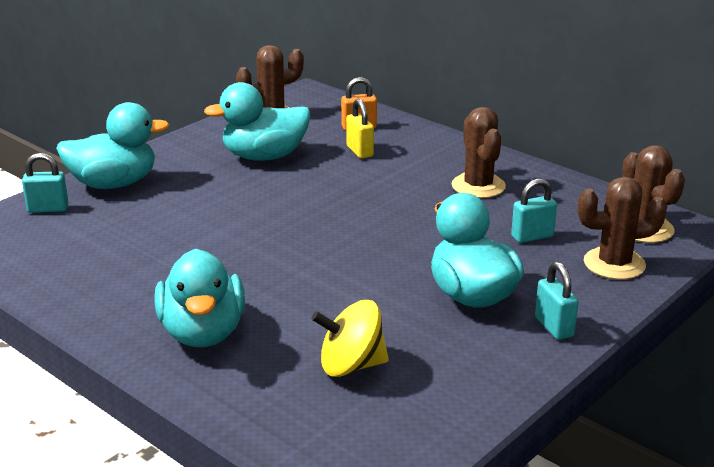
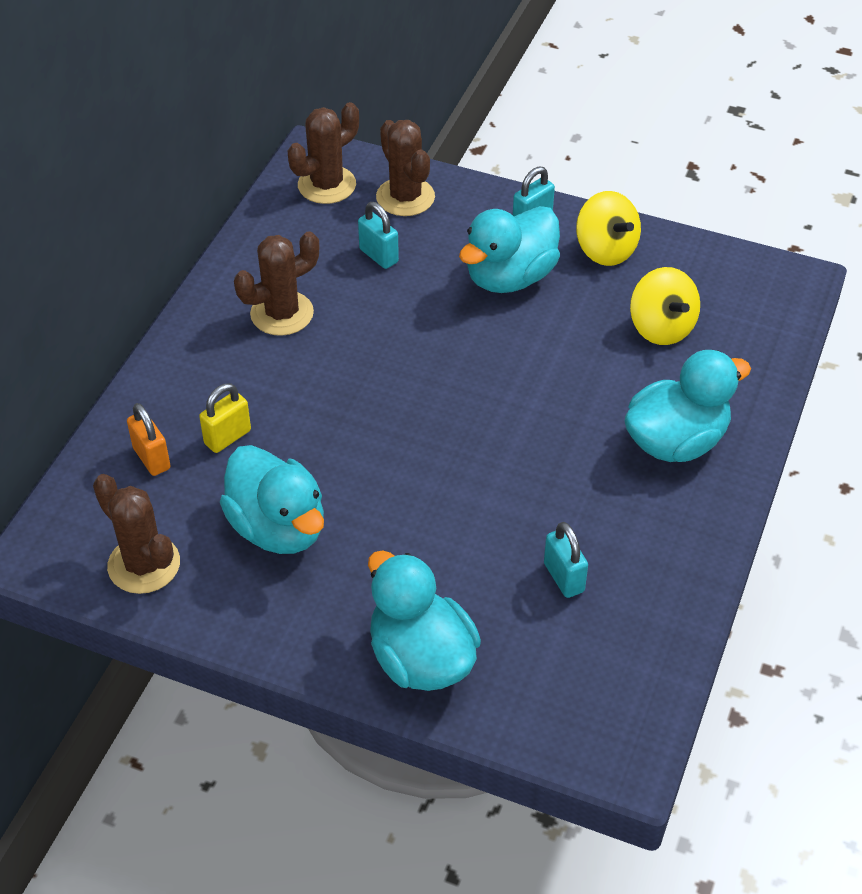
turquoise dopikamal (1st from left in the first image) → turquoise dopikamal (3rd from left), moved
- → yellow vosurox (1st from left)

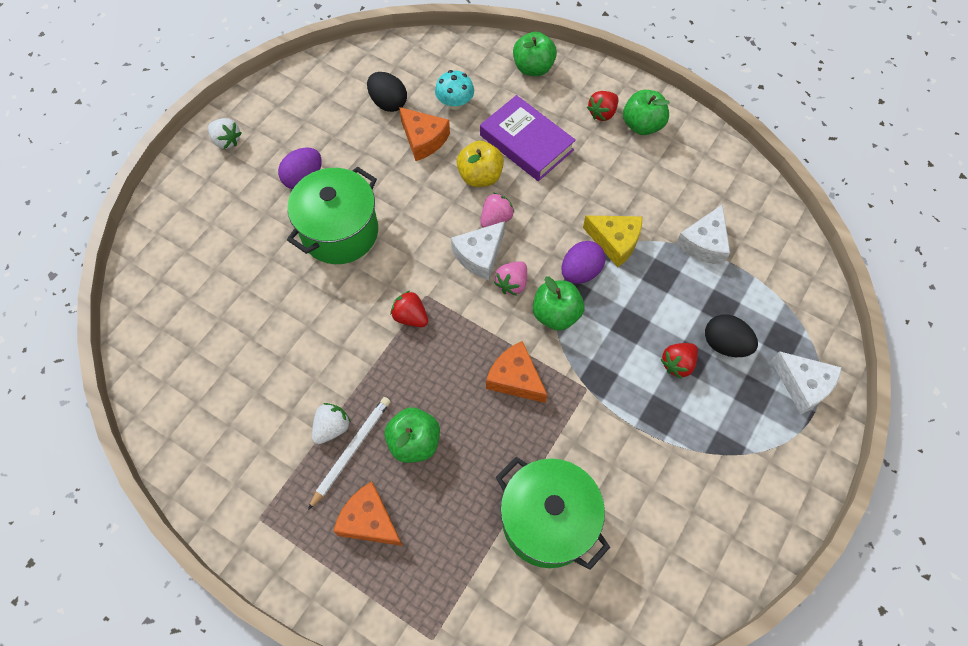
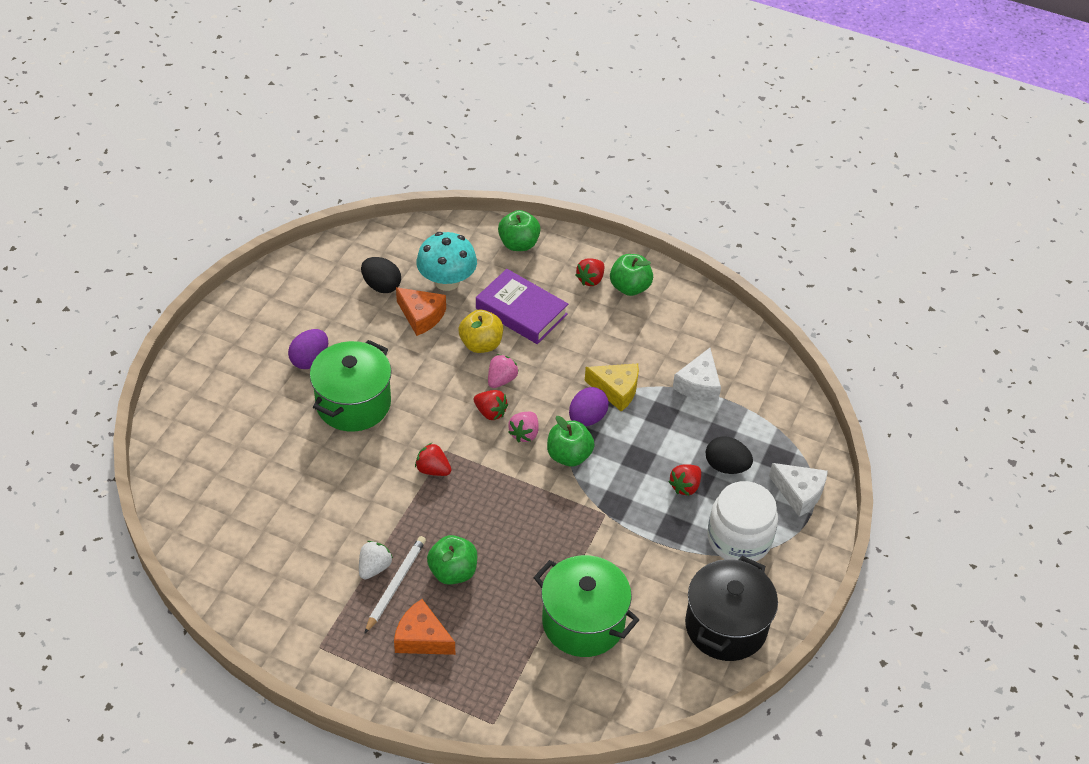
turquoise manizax, x1.59
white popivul (1st from left) → -
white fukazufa (1st from left) → red popivul (2nd from left)
orange fukazufa (3rd from left) → -
- → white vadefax
- → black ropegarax

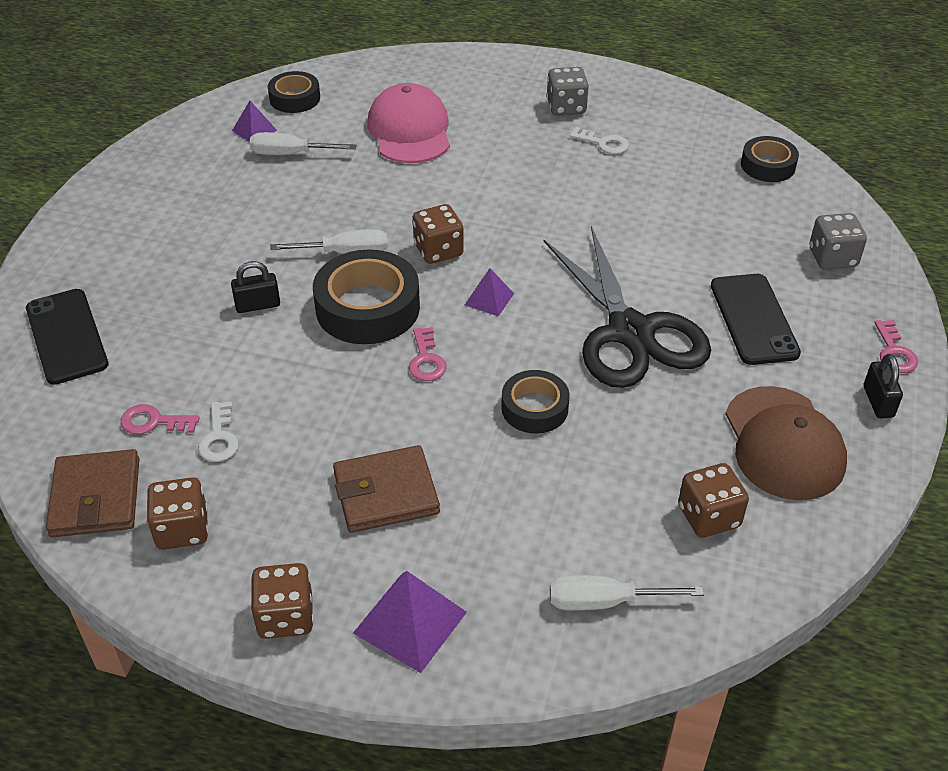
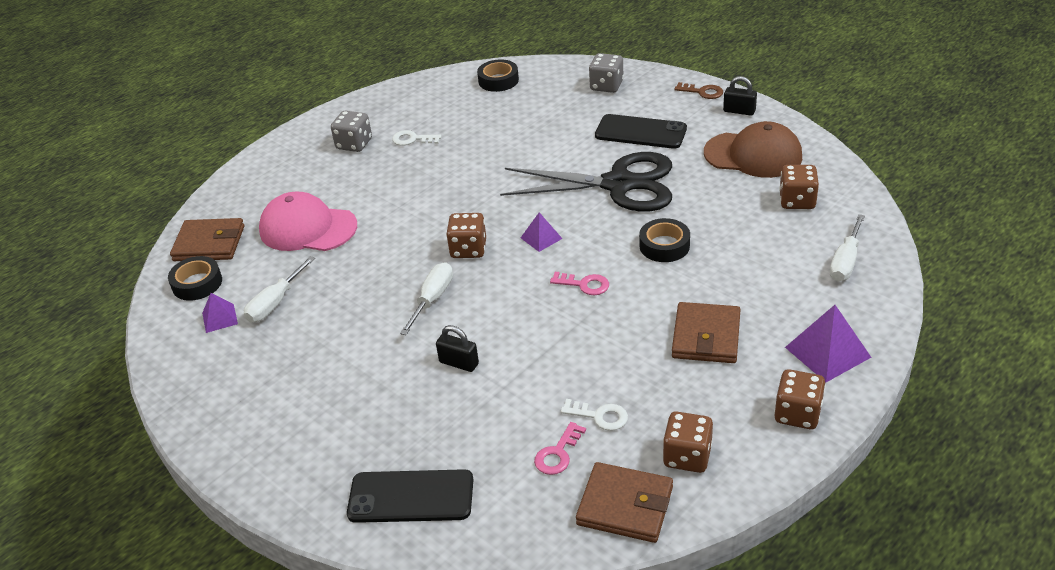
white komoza (2nd from left in the first image) → white komoza (1st from left), 135 degrees counterclockwise
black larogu (2nd from left) → -
black dopikamal (1st from left), 75 degrees counterclockwise
pink komoza (3rd from left) → brown komoza
- → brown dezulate (1st from left)

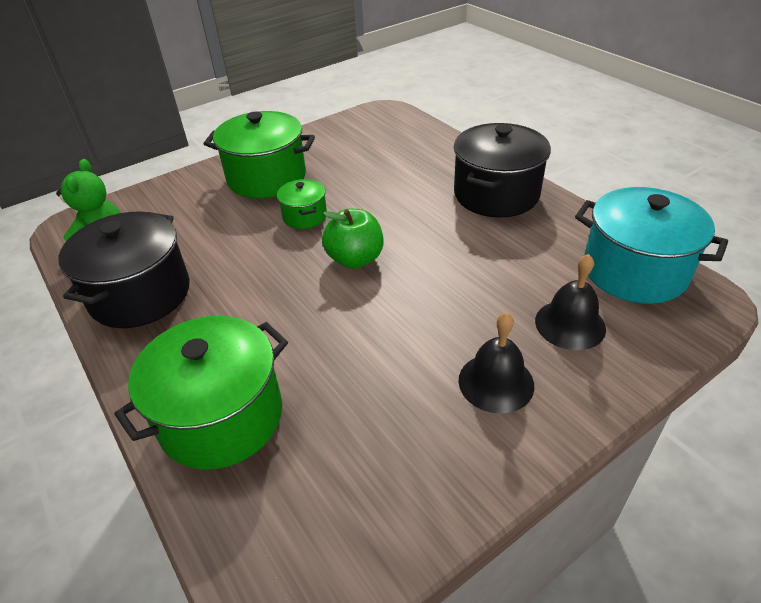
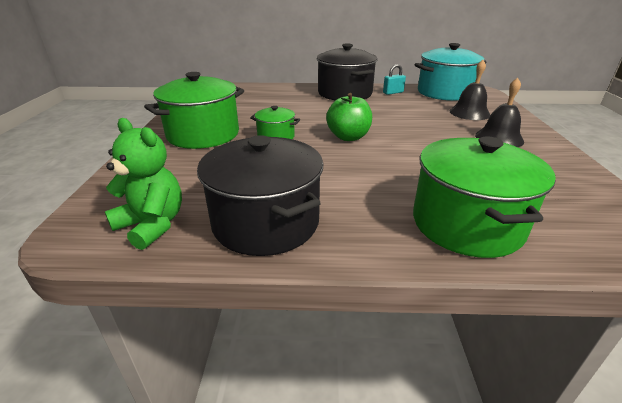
- → turquoise dopikamal

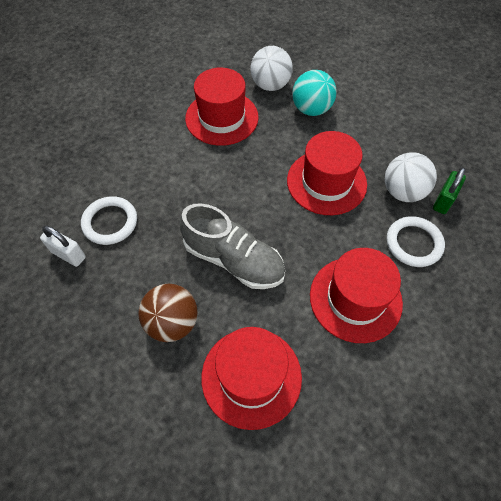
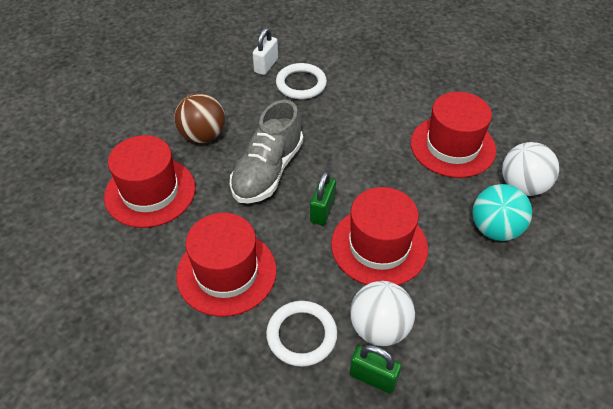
- → green dopikamal (1st from left)

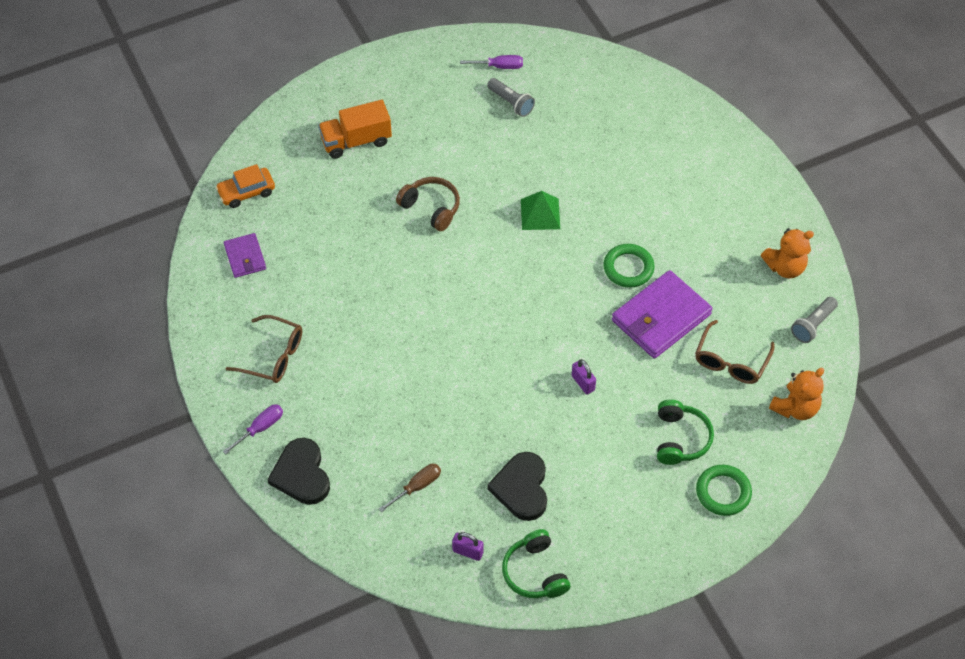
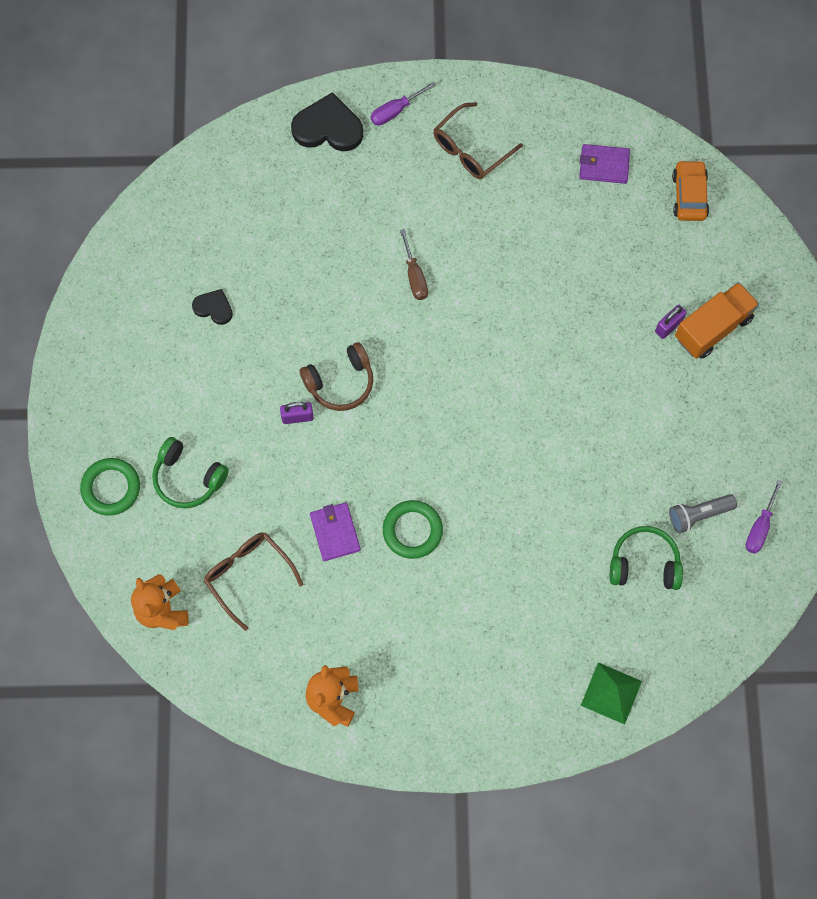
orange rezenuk, 45 degrees clockwise
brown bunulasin, moved
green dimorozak, moved
purple dezulate (2nd from left in the first image) → purple dezulate (1st from left), x0.54
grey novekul (2nd from left) → -
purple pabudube (1st from left), 75 degrees clockwise
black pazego (2nd from left in the first image) → black pazego (1st from left), x0.56
brown pabudube, moved
green bunulasin (1st from left in the first image) → green bunulasin (2nd from left), moved
purple dopikamal (1st from left in the first image) → purple dopikamal (2nd from left), moved

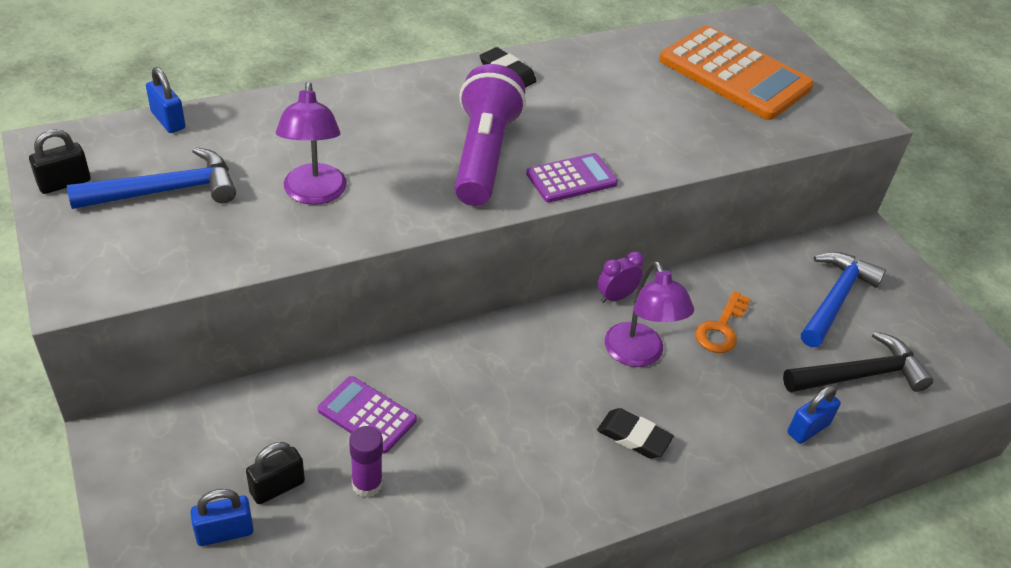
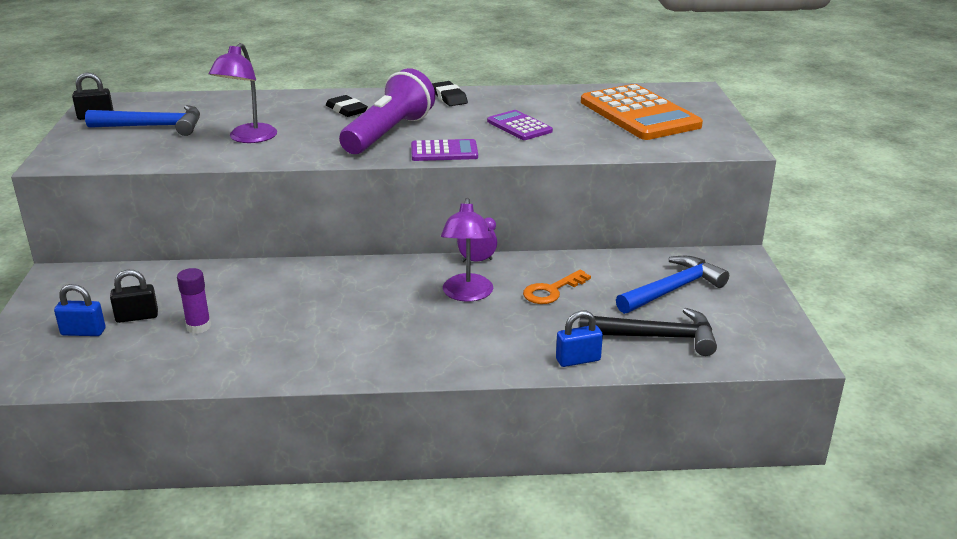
blue dopikamal (1st from left) → -
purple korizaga (1st from left in the first image) → purple korizaga (2nd from left), moved
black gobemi (2nd from left in the first image) → black gobemi (1st from left), moved

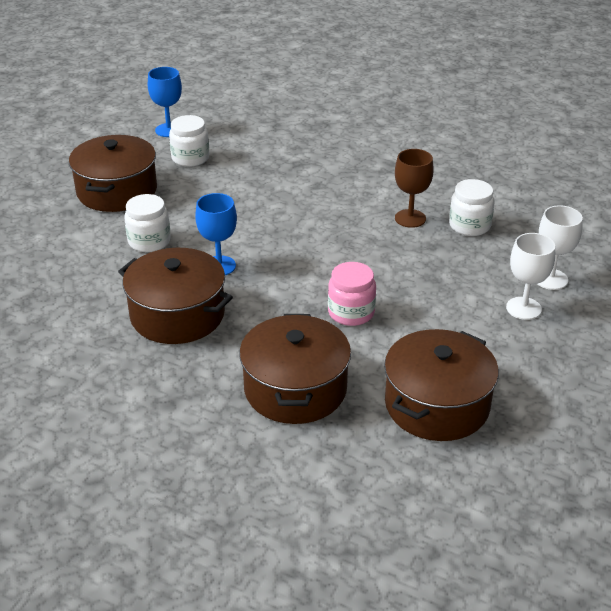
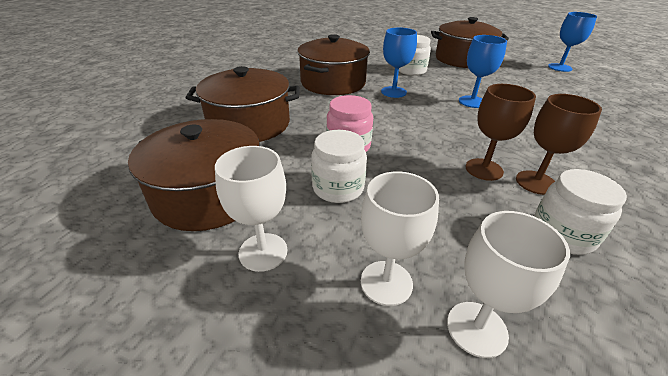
white vadefax (2nd from left in the first image) → white vadefax (1st from left), moved
- → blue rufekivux (2nd from left)
- → brown rufekivux (1st from left)
- → white rufekivux (1st from left)

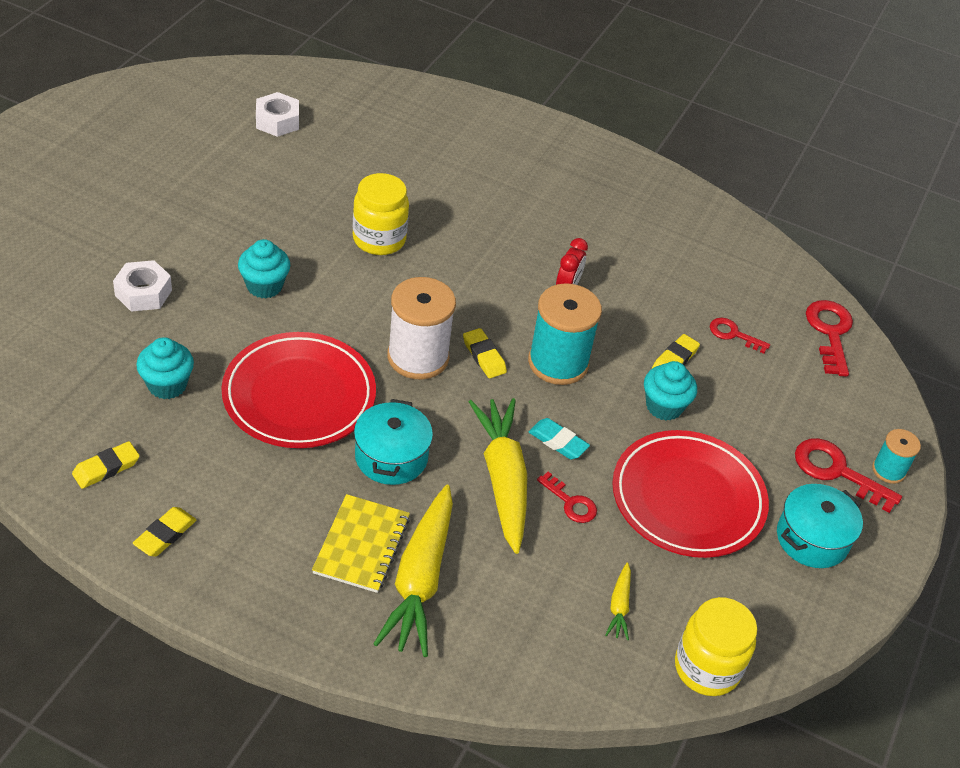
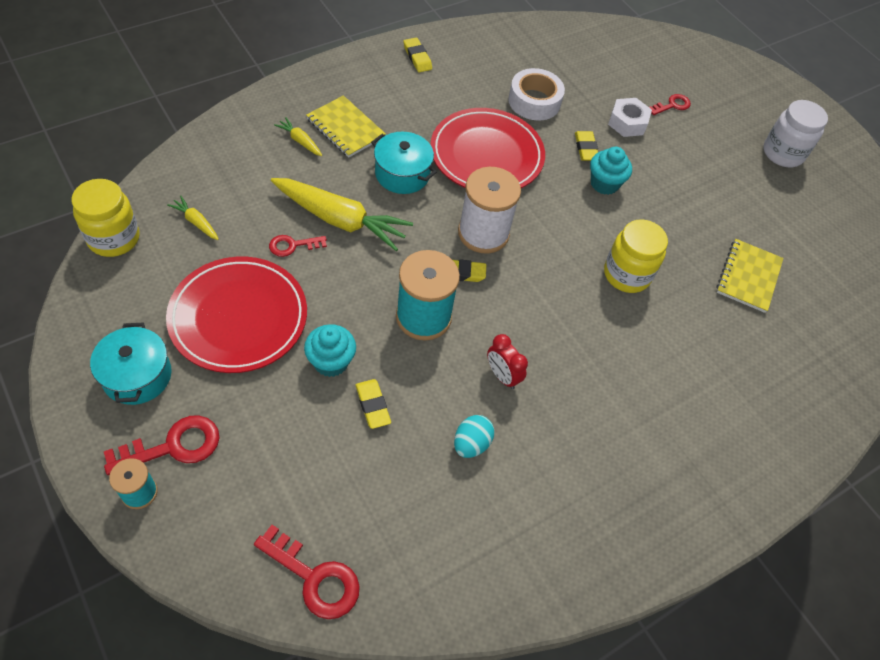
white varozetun (2nd from left) → -
red komoza (2nd from left in the first image) → red komoza (4th from left), moved
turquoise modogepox (1st from left) → white larogu
turquoise gobemi → -
yellow gobemi (1st from left in the first image) → yellow gobemi (4th from left), moved
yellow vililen (1st from left in the first image) → yellow vililen (2nd from left), x0.45
- → white vadefax
- → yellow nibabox (2nd from left)
- → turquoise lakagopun

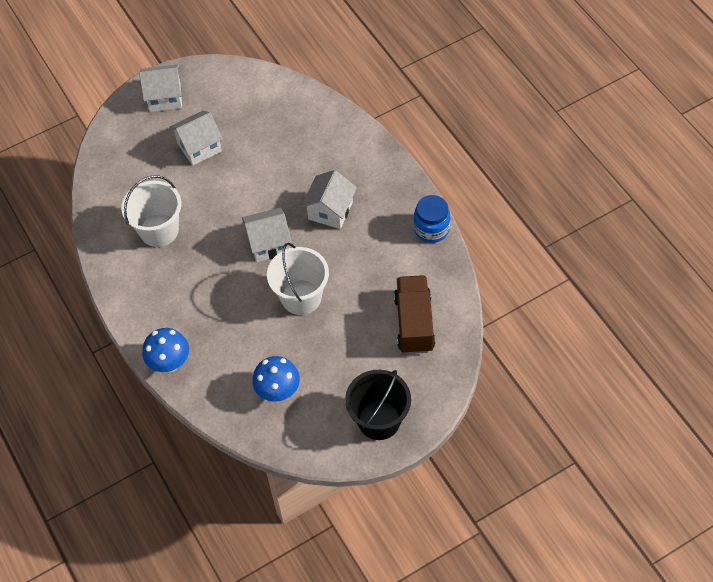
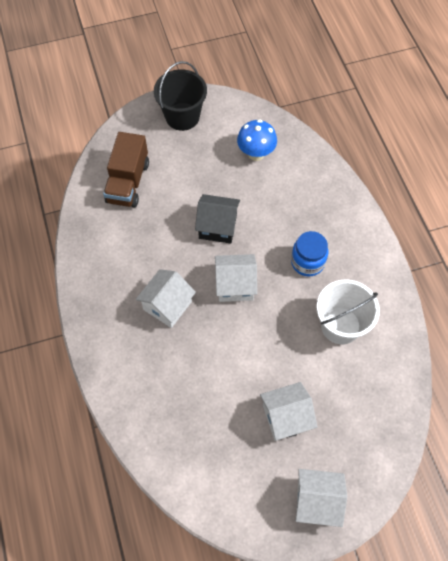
blue vadefax, moved
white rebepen (2nd from left) → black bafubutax
blue manizax (1st from left) → -

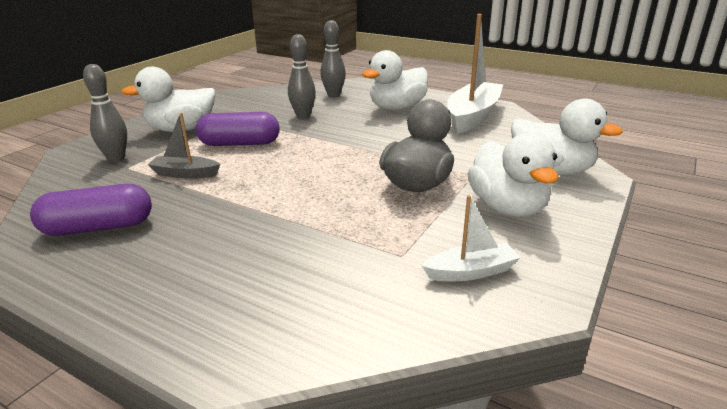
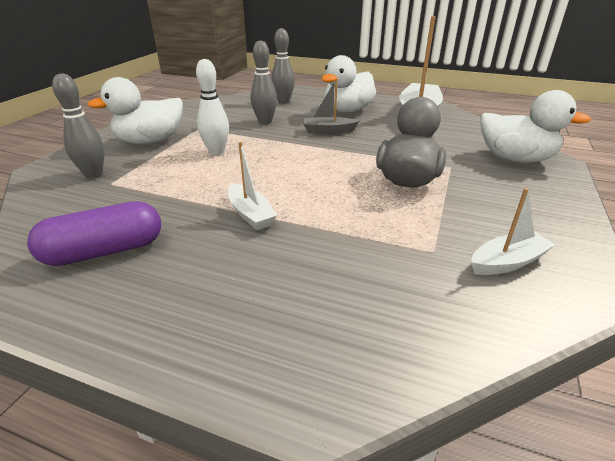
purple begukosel (2nd from left) → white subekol
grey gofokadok, moved
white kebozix (3rd from left) → -
- → white gofokadok (1st from left)

